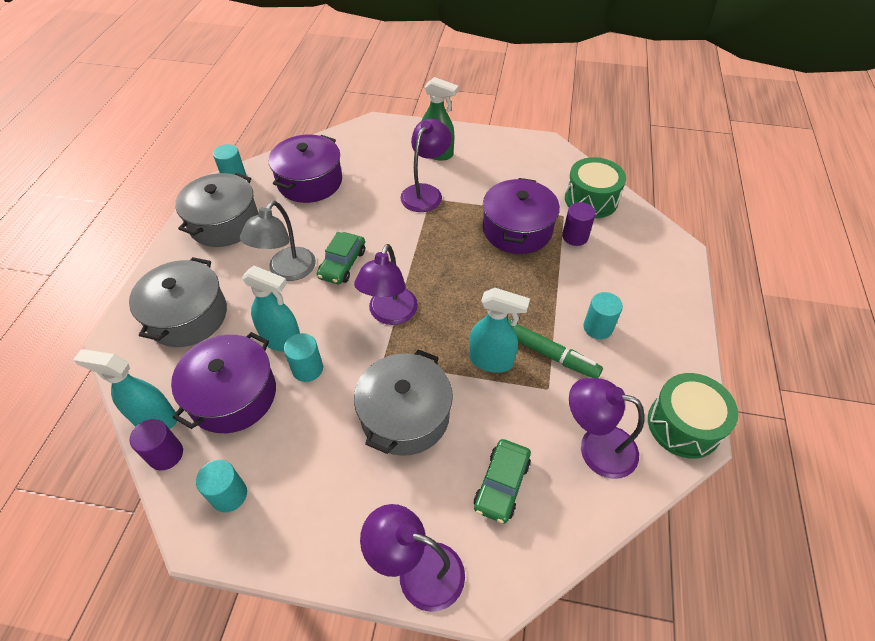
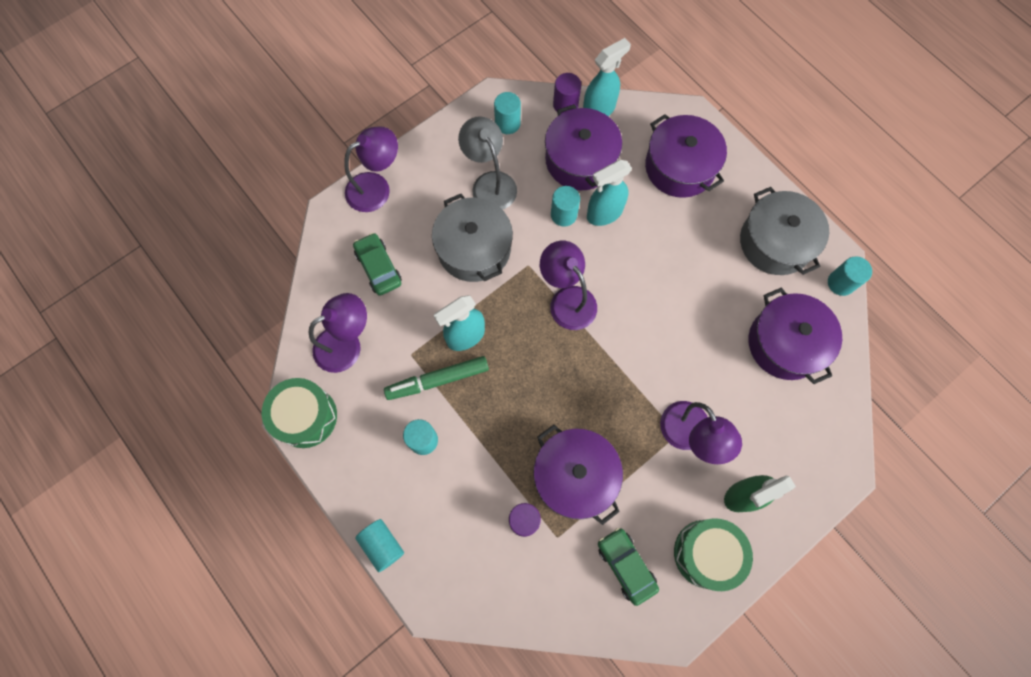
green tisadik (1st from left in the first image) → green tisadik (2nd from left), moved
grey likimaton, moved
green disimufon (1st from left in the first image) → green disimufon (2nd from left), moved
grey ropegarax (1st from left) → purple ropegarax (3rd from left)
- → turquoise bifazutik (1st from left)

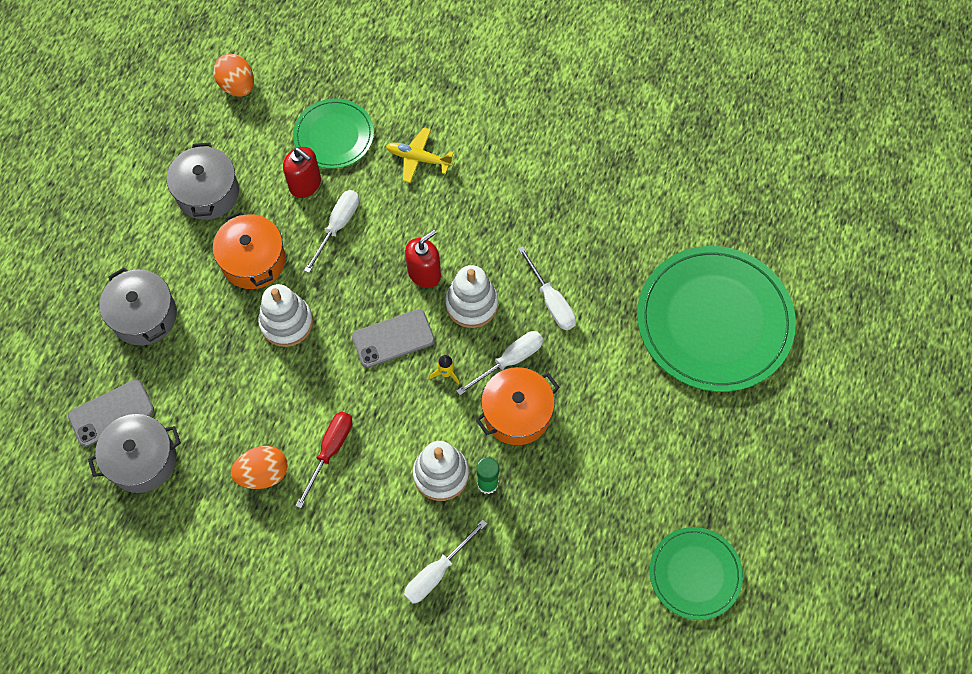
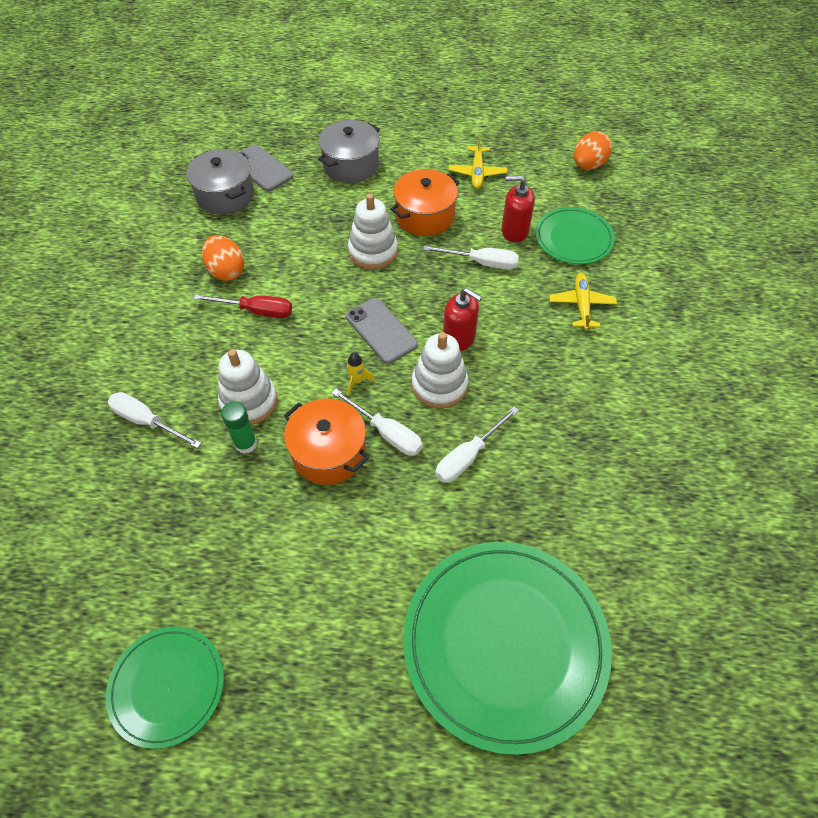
grey ropegarax (3rd from left) → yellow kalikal (1st from left)
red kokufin (1st from left in the first image) → red kokufin (2nd from left), 75 degrees clockwise

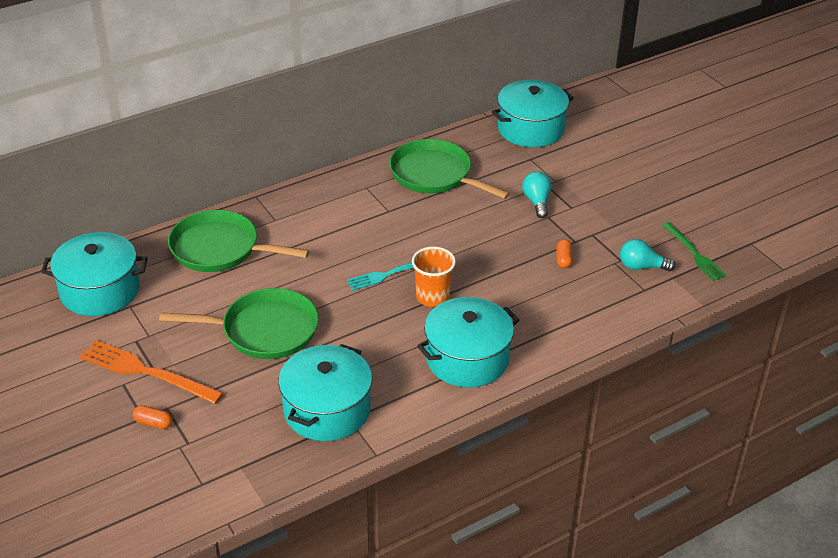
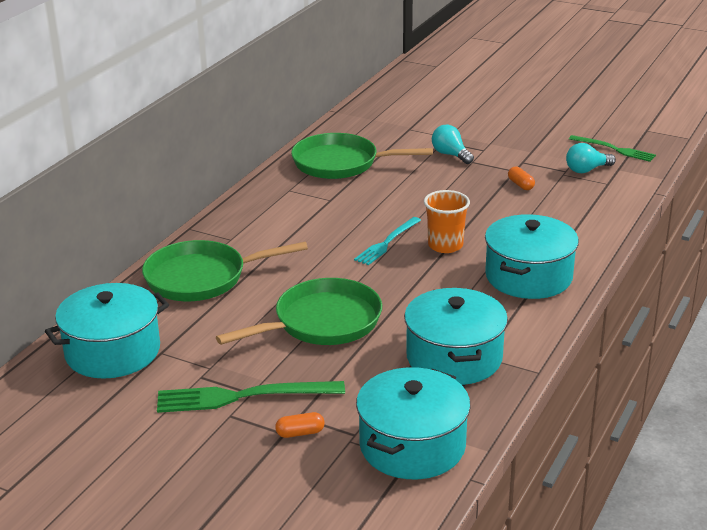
turquoise ropegarax (4th from left in the first image) → turquoise ropegarax (2nd from left), moved
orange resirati → green resirati (1st from left)

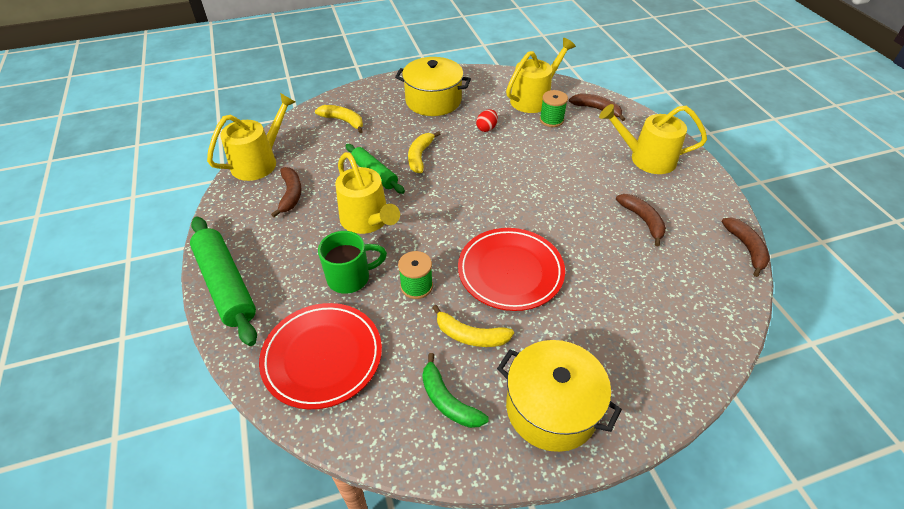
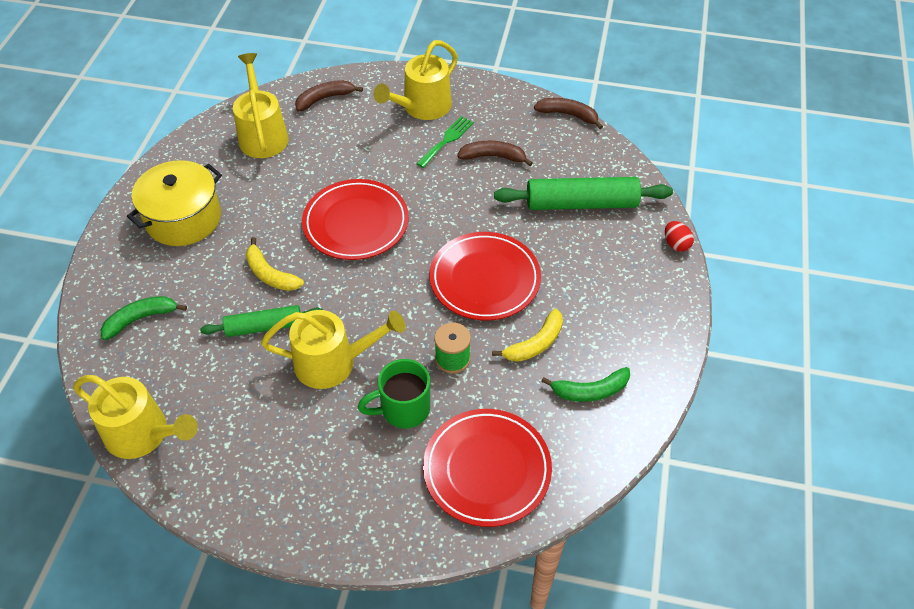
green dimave (2nd from left) → -
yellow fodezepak (1st from left), 135 degrees clockwise
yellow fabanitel (1st from left) → green fabanitel (1st from left)
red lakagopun, moved
brown fabanitel (1st from left) → -
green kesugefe (1st from left in the first image) → green kesugefe (2nd from left), moved
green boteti, 120 degrees counterclockwise
yellow ropegarax (2nd from left) → -
- → green resirati
- → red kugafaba (1st from left)

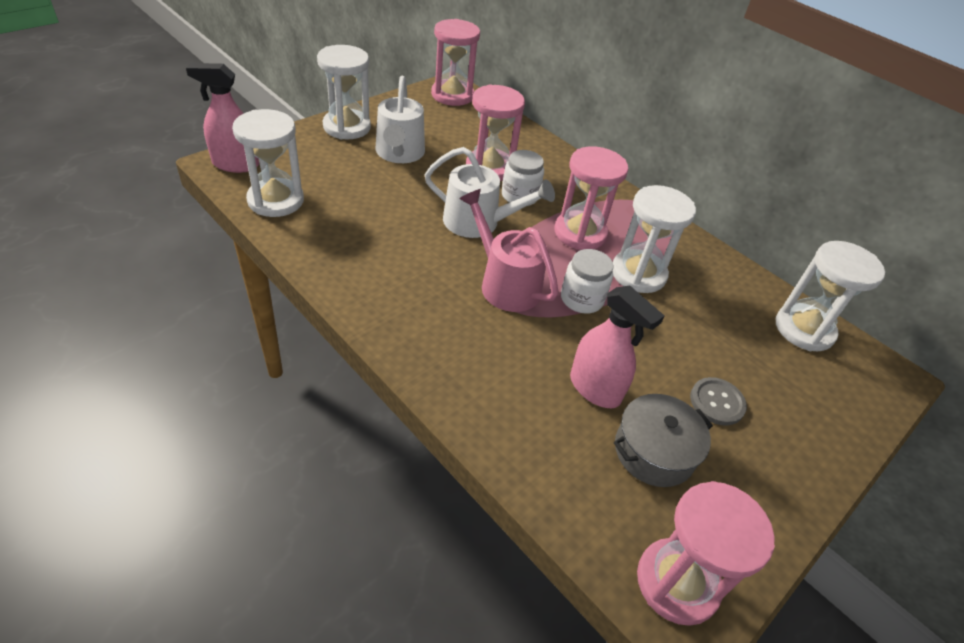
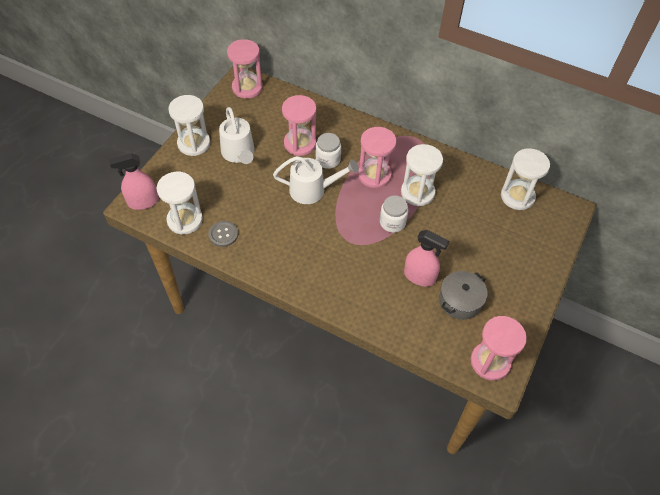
pink fodezepak → -
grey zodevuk, moved

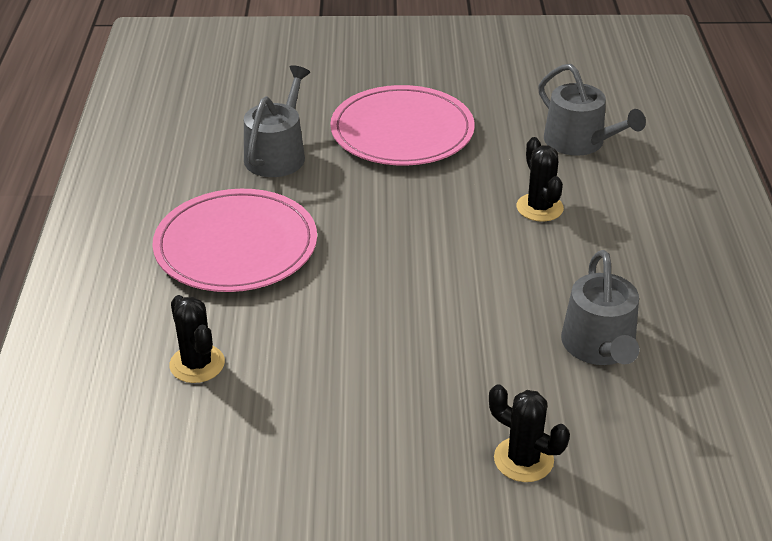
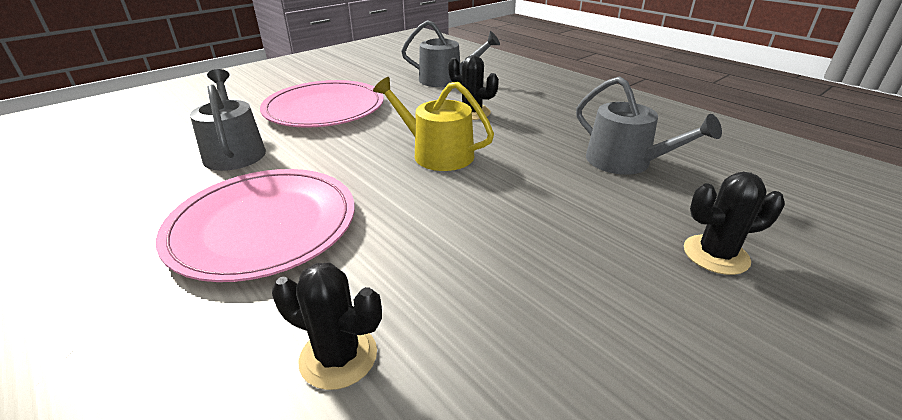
- → yellow fodezepak

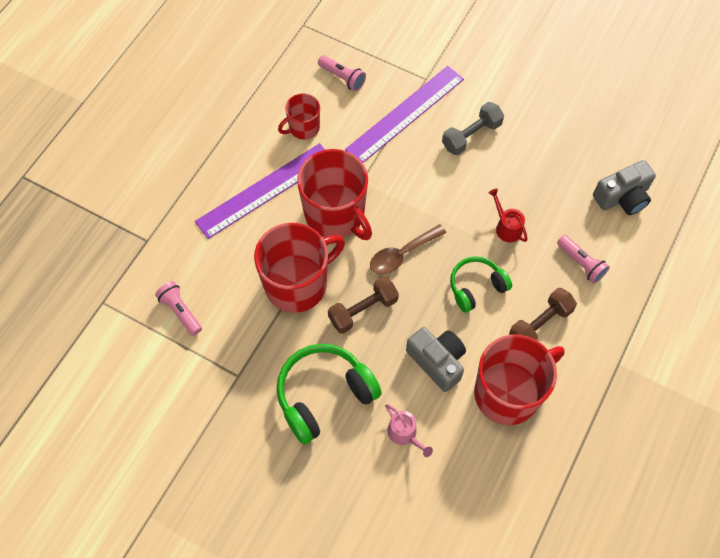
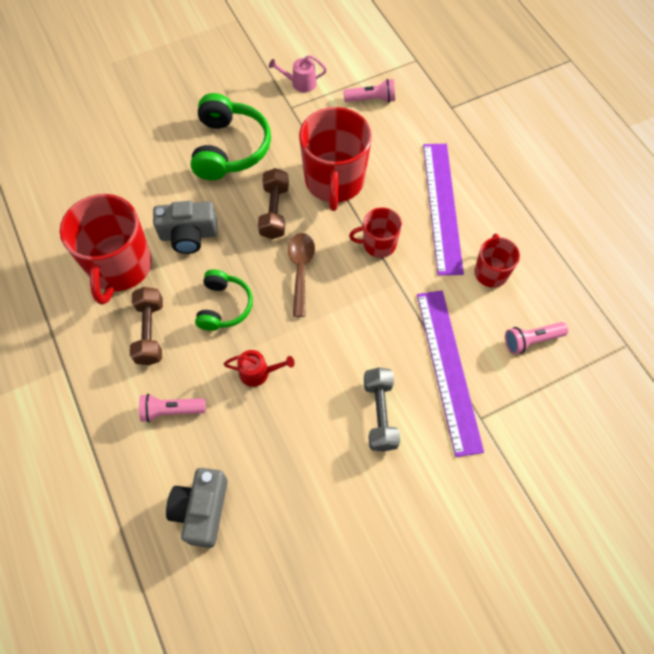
red boteti (3rd from left), x0.53
pink fodezepak, moved

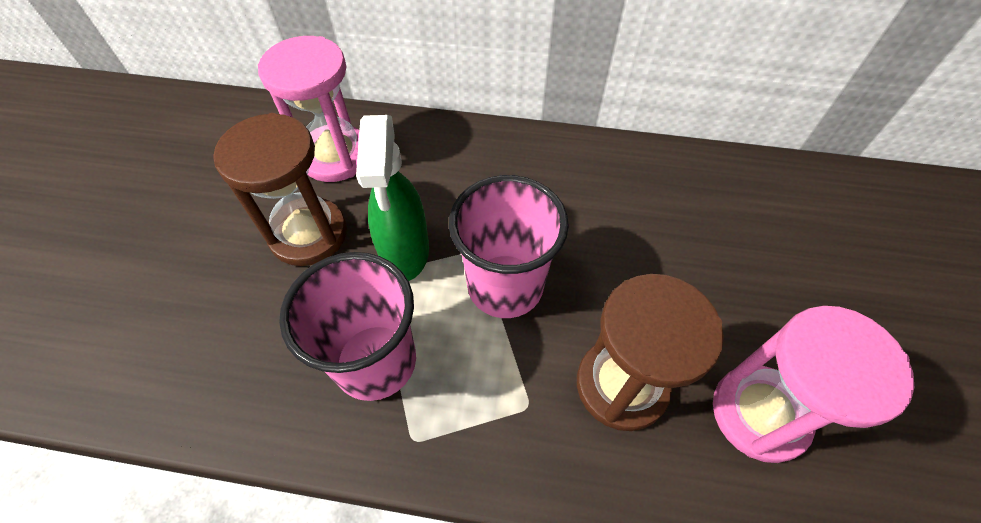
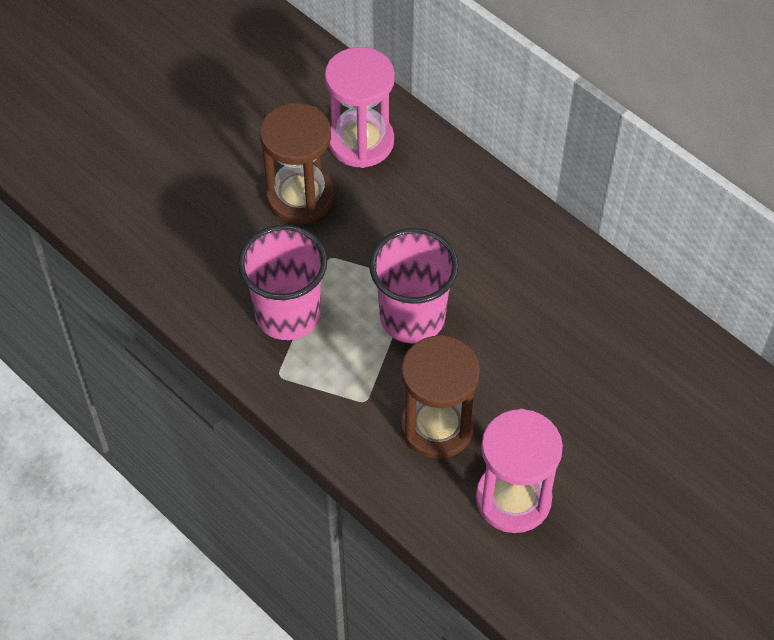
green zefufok → -

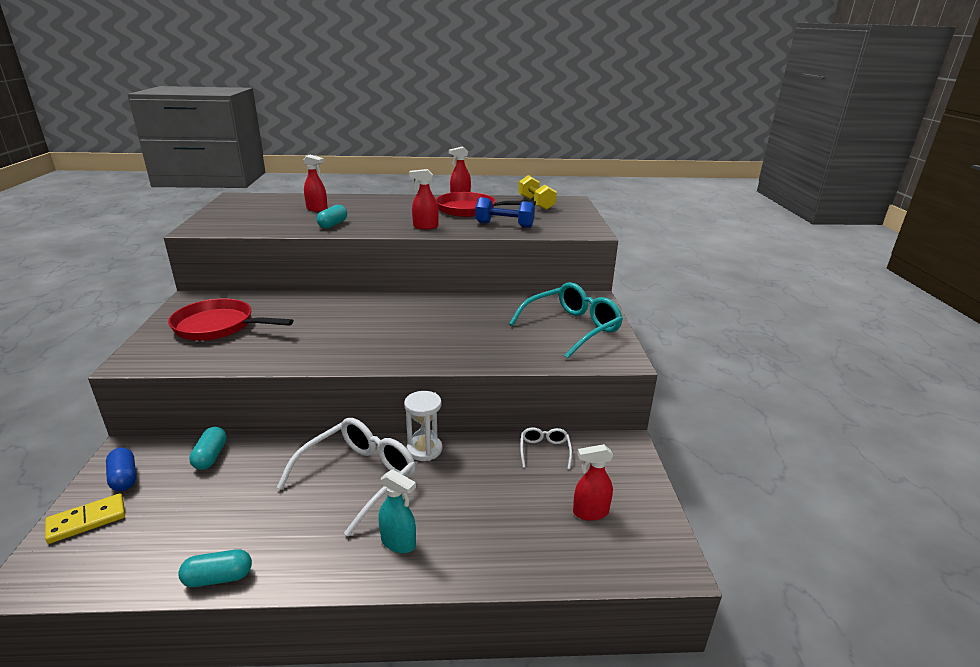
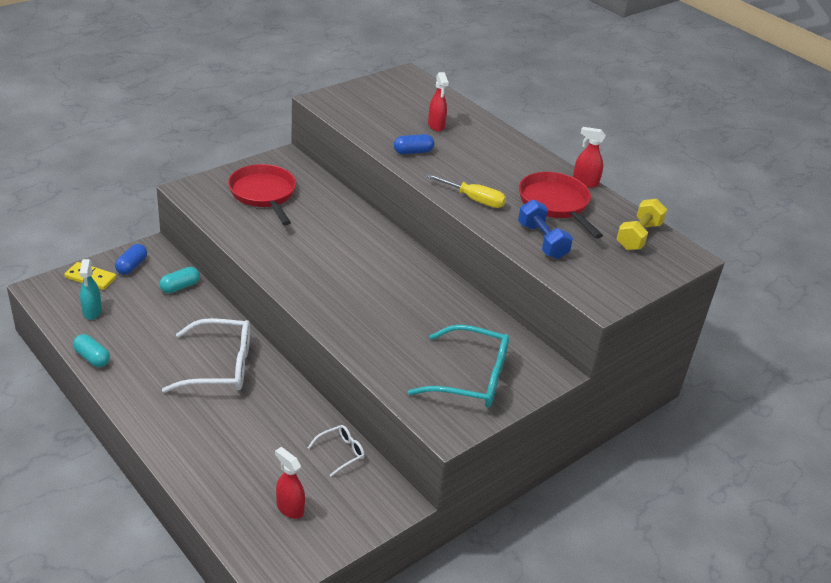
red zefufok (2nd from left) → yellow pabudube
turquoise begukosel (3rd from left) → blue begukosel (2nd from left)
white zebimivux → -
turquoise zefufok, moved

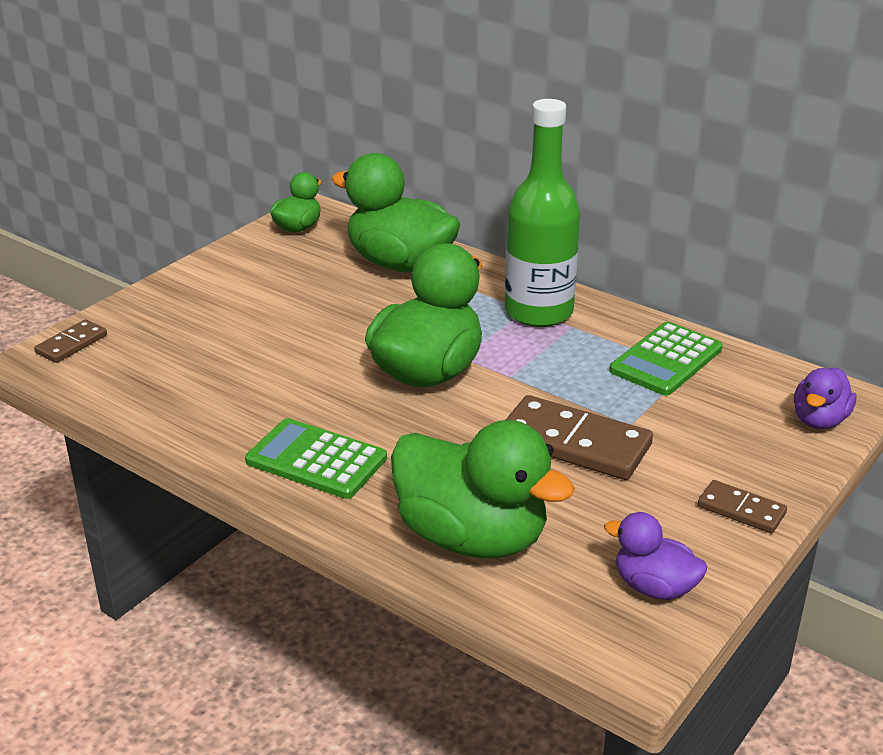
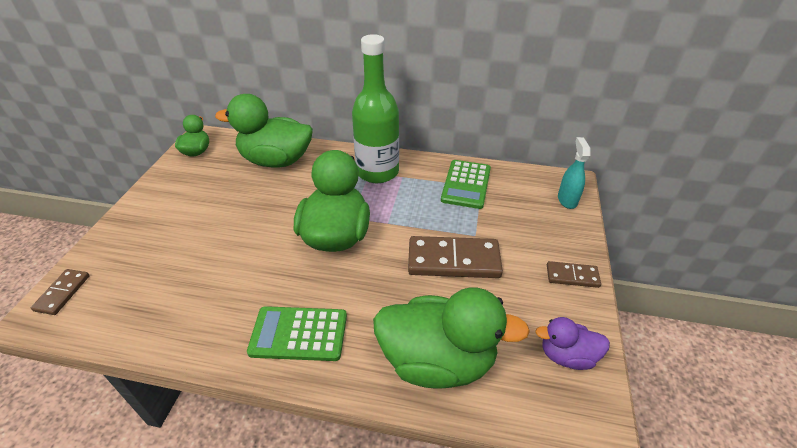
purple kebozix (2nd from left) → turquoise zefufok

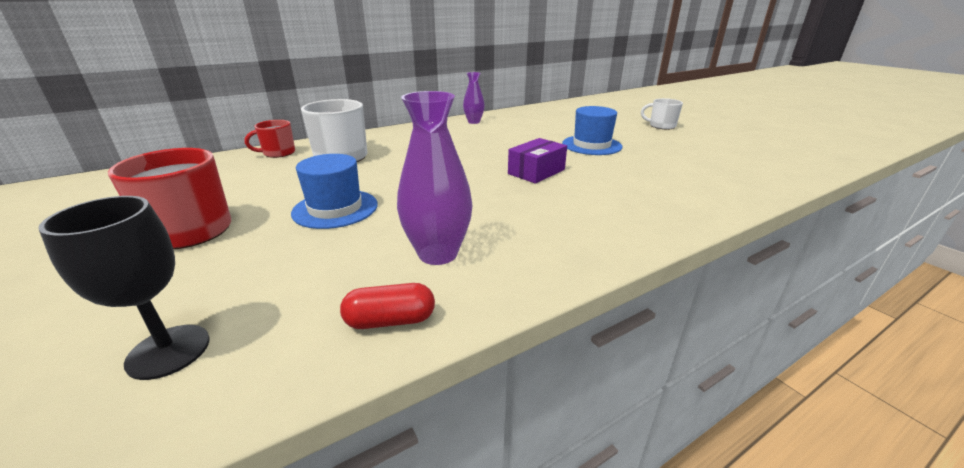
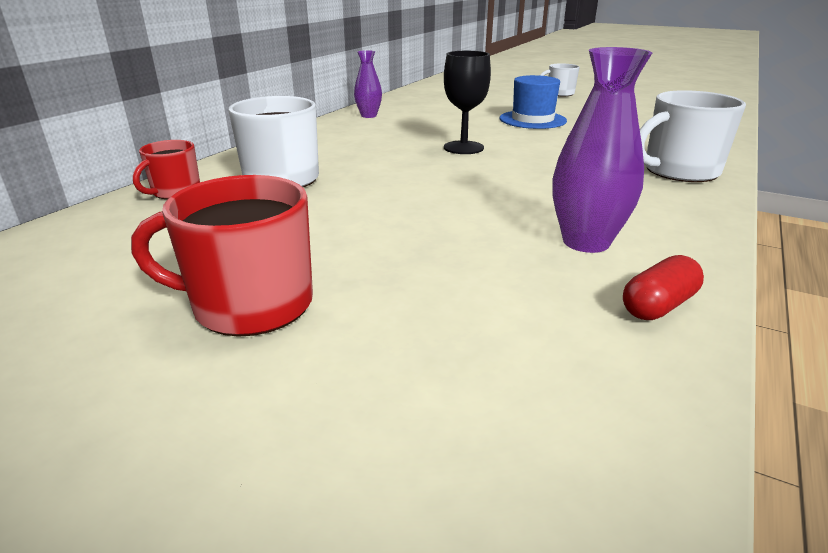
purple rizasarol → -
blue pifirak (1st from left) → -
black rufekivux, moved
- → white boteti (3rd from left)

